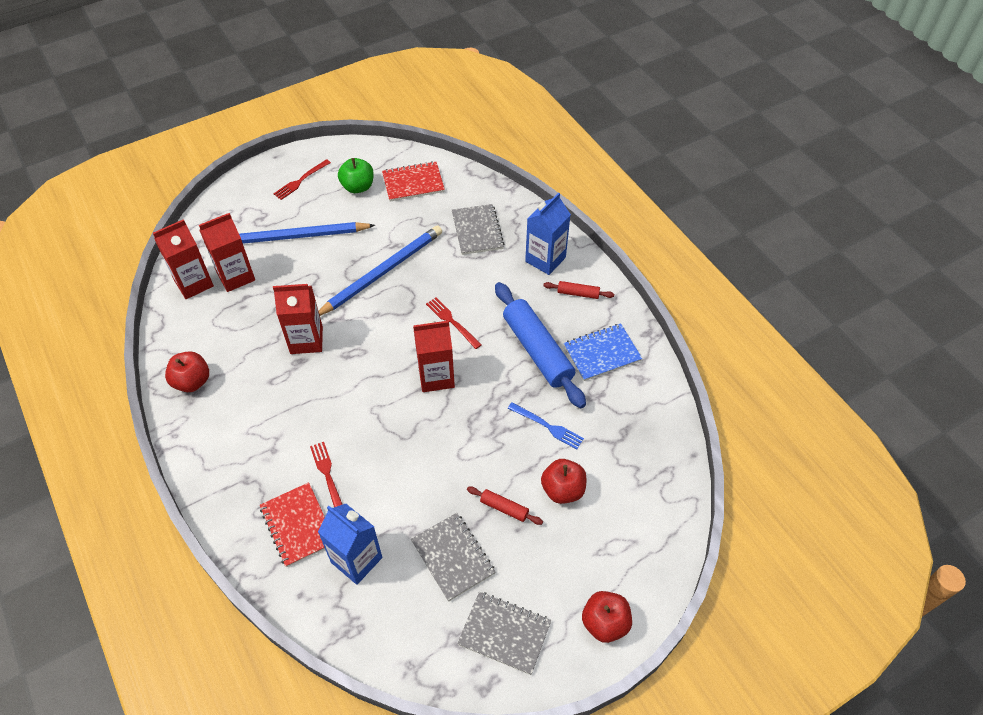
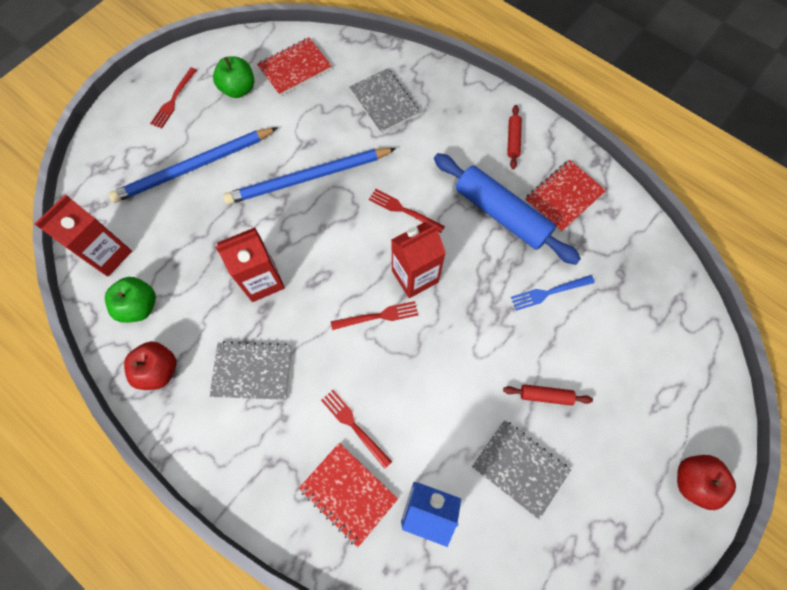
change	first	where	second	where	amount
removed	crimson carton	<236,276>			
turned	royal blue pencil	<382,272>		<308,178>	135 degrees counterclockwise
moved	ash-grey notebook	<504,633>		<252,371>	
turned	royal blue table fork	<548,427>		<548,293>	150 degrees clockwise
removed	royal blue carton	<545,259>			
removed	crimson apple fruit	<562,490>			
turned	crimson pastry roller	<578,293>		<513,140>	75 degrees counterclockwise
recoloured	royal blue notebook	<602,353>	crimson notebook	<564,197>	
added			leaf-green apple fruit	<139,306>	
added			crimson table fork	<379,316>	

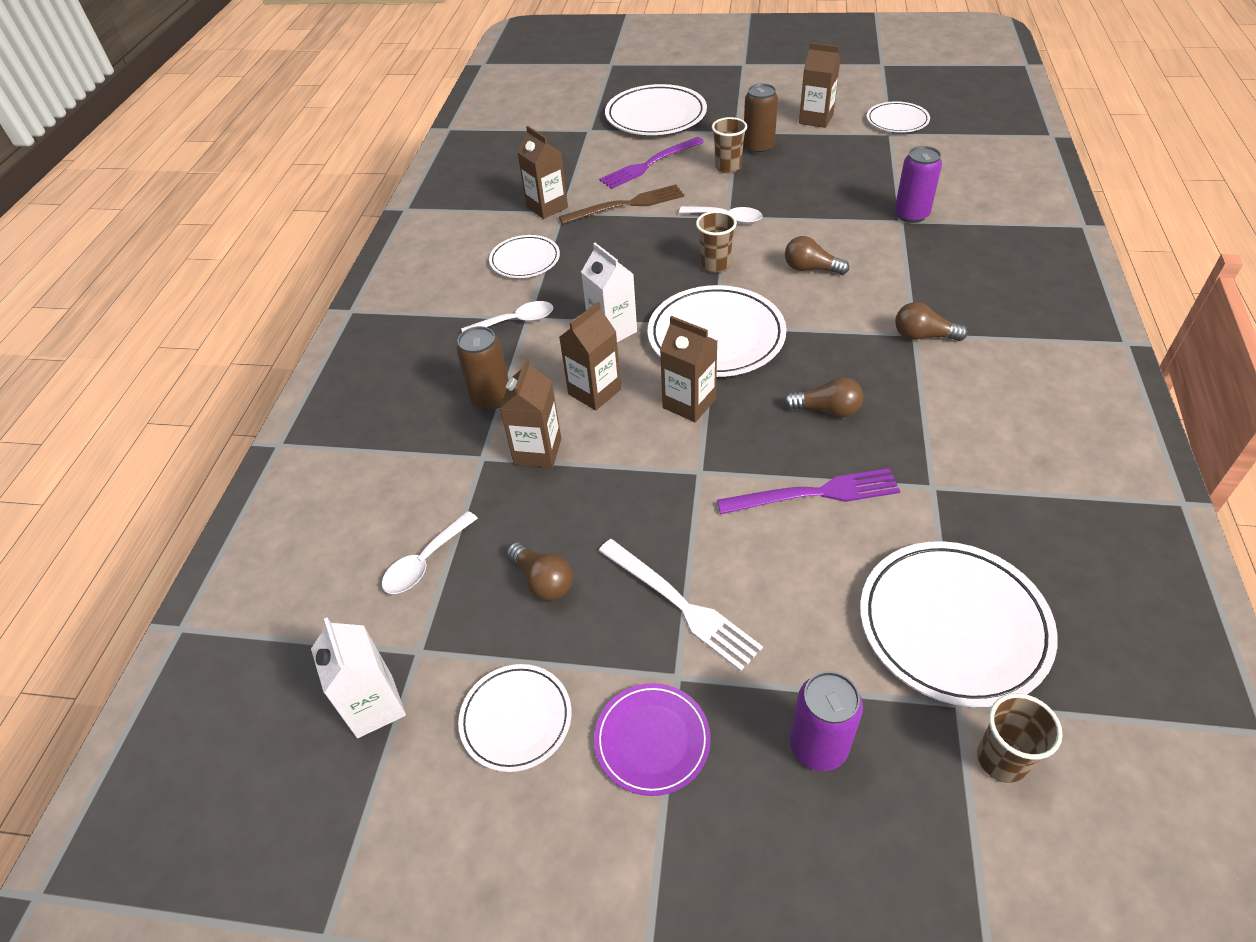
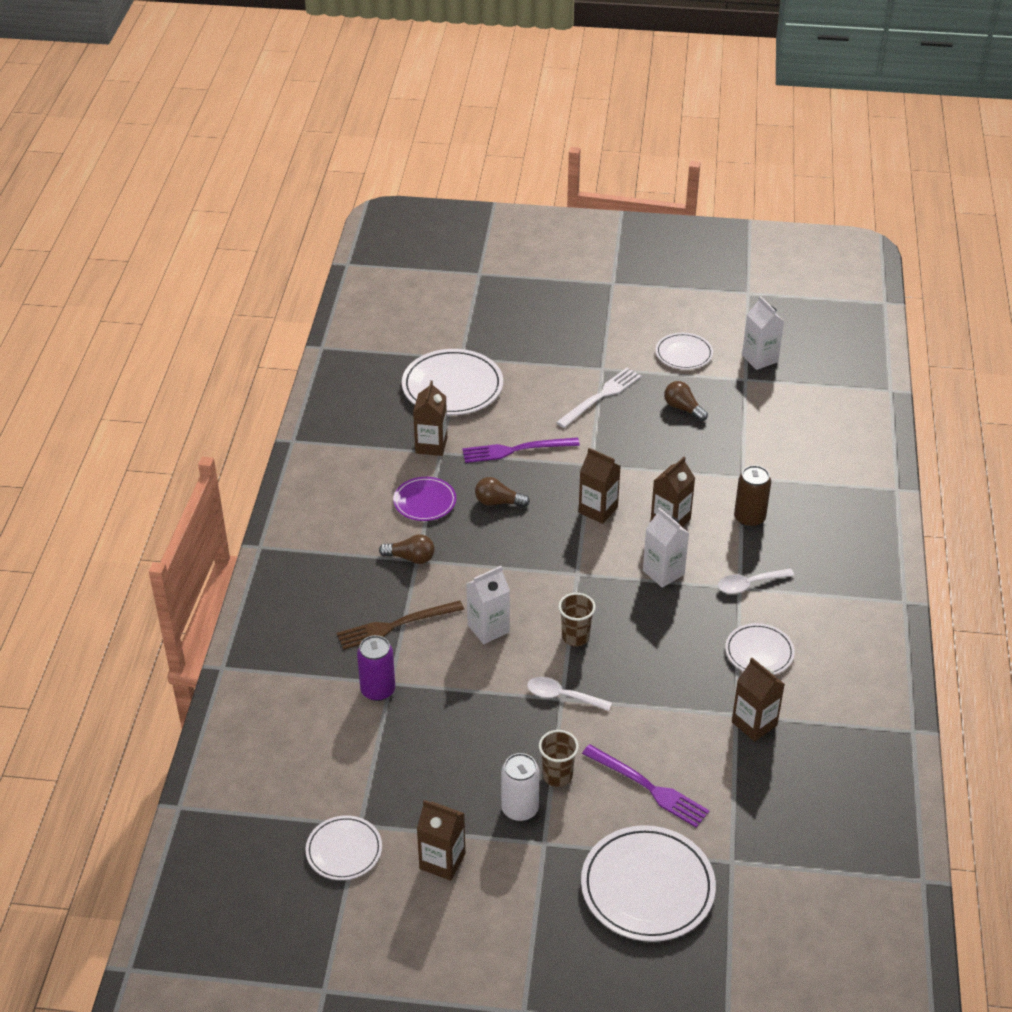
change	first	where	second	where	amount
removed	white spoon	<425,562>			
moved	brown carton	<537,451>		<431,445>	
moved	brown table fork	<626,205>		<396,625>	
moved	royal purple plate	<652,740>		<424,501>	
turned	white table fork	<680,605>		<601,396>	90 degrees clockwise
turned	royal purple table fork	<649,164>		<648,787>	75 degrees clockwise
removed	white plate	<716,336>			
recoloured	brown tin	<758,148>	white tin	<520,809>	
replaced	brown light bulb	<810,269>	white carton	<488,628>	
removed	royal purple tin	<818,746>			
removed	brown cup	<1001,759>			

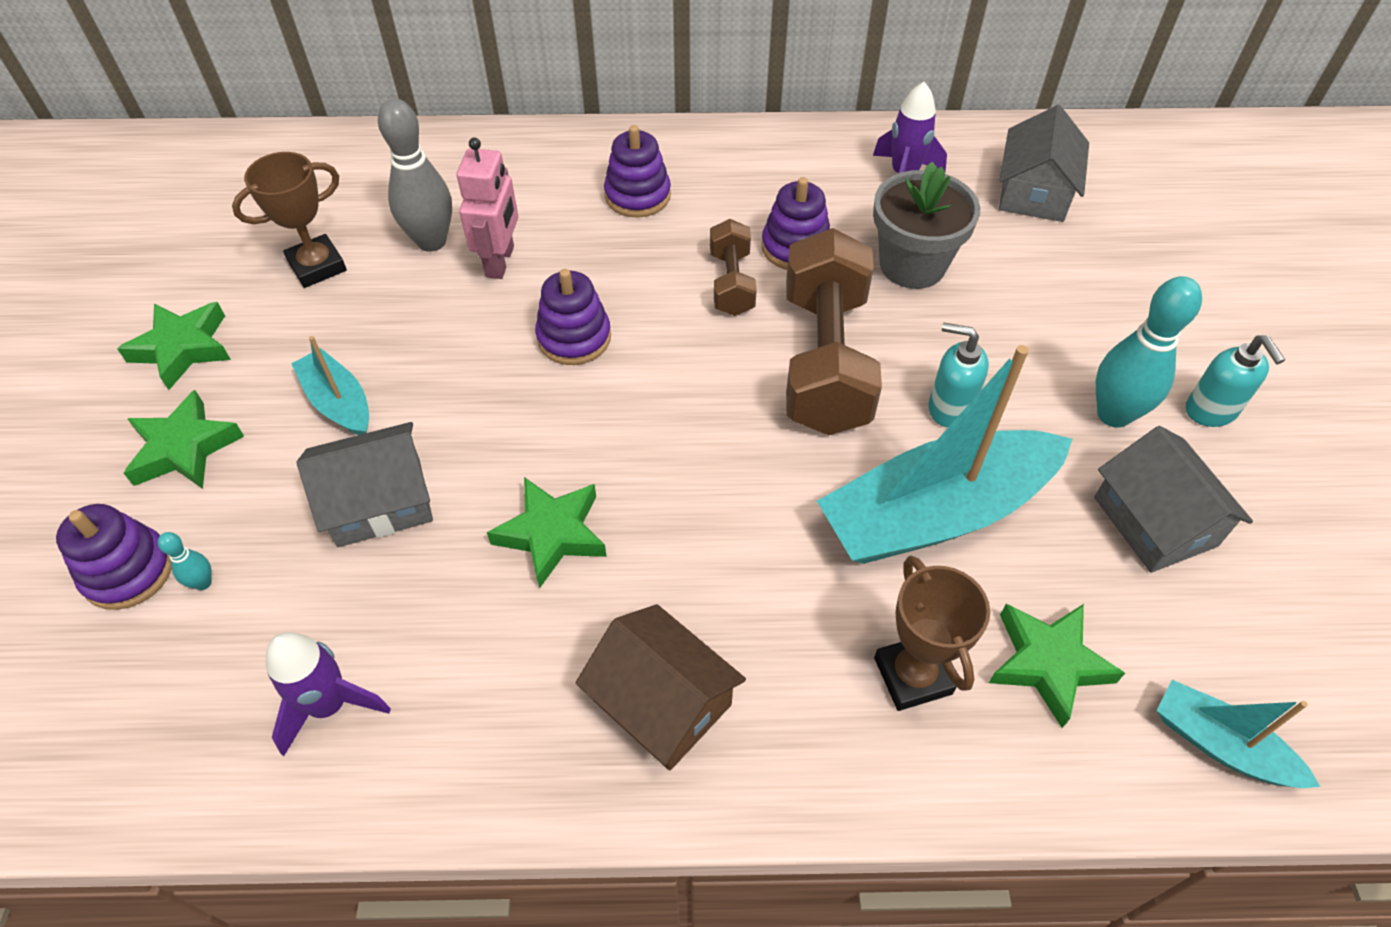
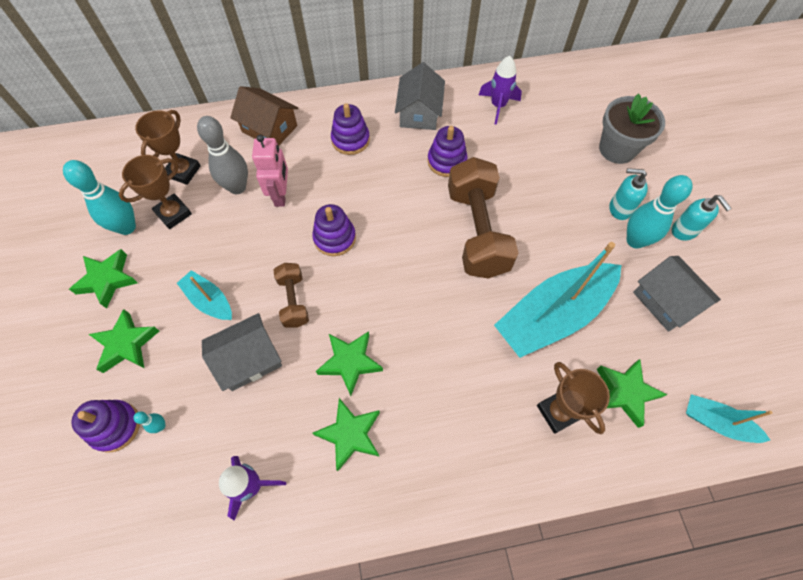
change	first	where	second	where	amount
moved	brown toy house	<662,702>		<269,129>	
moved	brown hand weight	<731,283>		<293,301>	
moved	ash-grey plant pot	<912,265>		<617,149>	
moved	teal soap pump	<949,408>		<619,209>	
moved	ash-grey toy house	<1034,192>		<419,113>	
added			teal tenpin	<127,227>	
added			brown award cup	<183,171>	
added			leaf-green star	<350,434>	

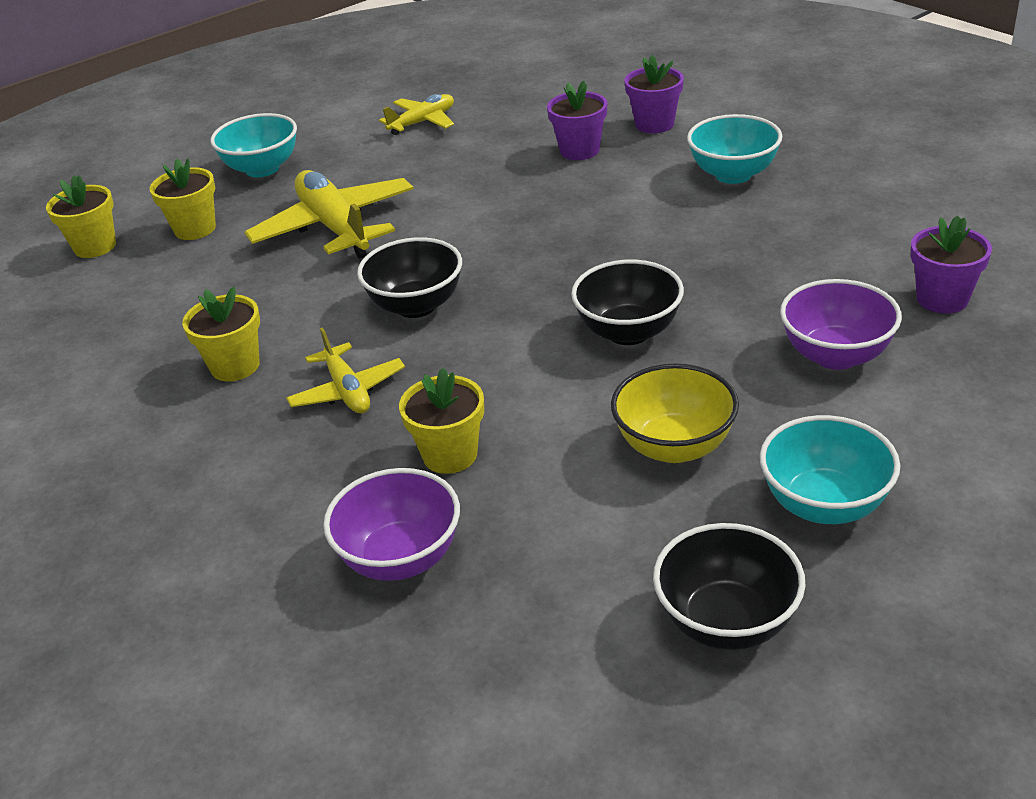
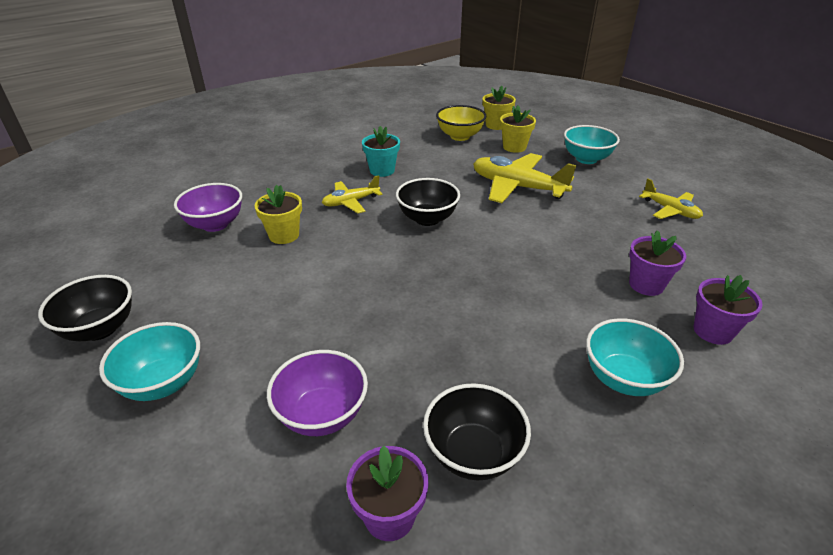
change	first	where	second	where	amount
recoloured	golden plant pot	<235,366>	teal plant pot	<382,170>	
turned	golden toy plane	<335,227>		<517,187>	120 degrees counterclockwise
moved	jet-black serving bowl	<628,332>		<473,453>	
moved	golden serving bowl	<674,446>		<460,136>	

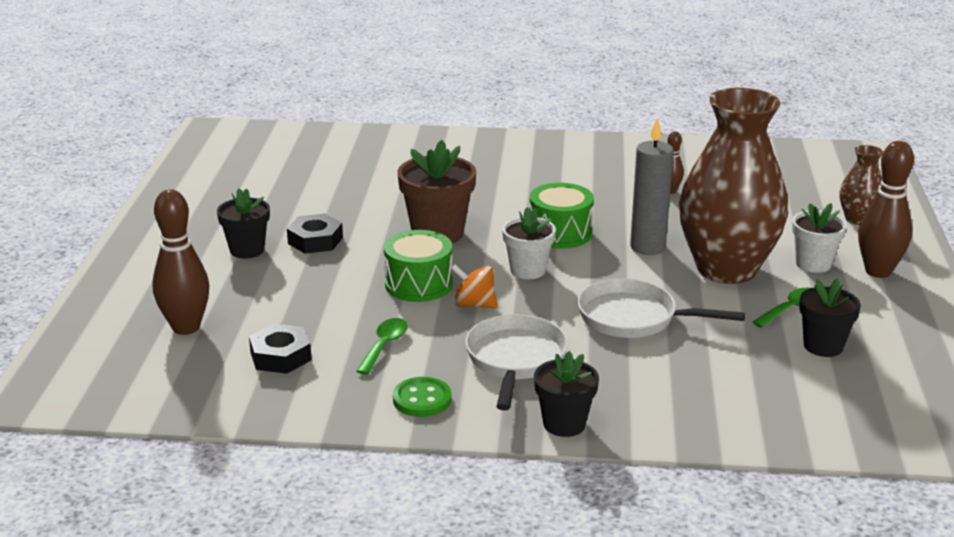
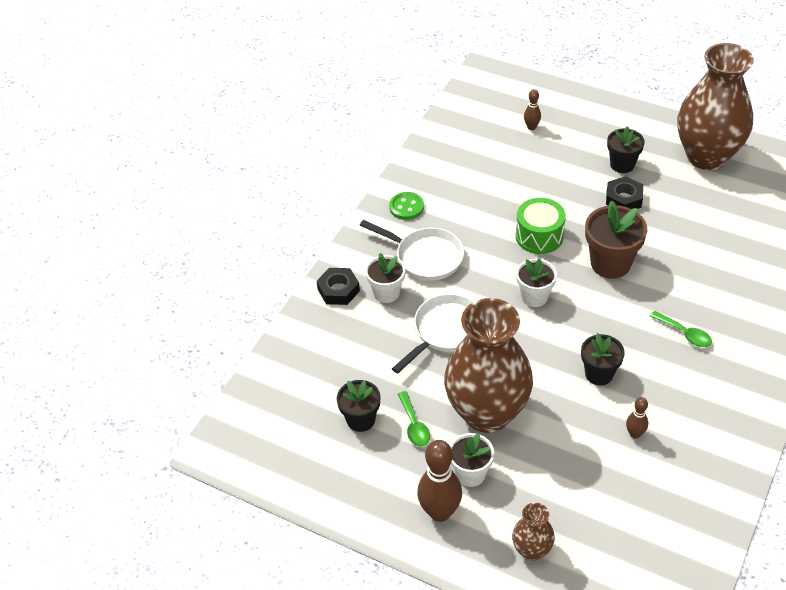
change	first	where	second	where	amount
resized	brown tenpin	<186,327>		<531,127>	x0.51
moved	jet-black nut	<280,356>		<338,290>	
moved	leaf-green spoon	<384,345>		<685,334>	
removed	orange-coloured whirligig	<474,304>			
removed	leaf-green toy drum	<560,233>			
moved	jet-black plant pot	<564,424>		<599,374>	
removed	ash-grey pillar candle	<647,247>			
added			white plant pot	<386,293>	
added			brown vase	<707,156>	

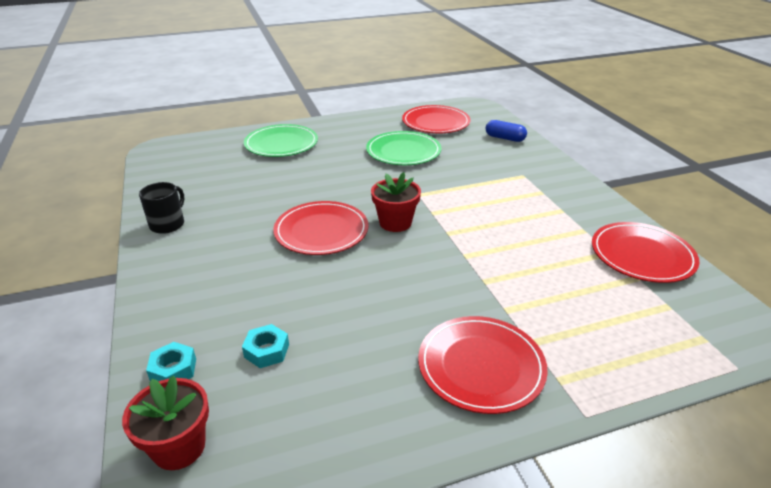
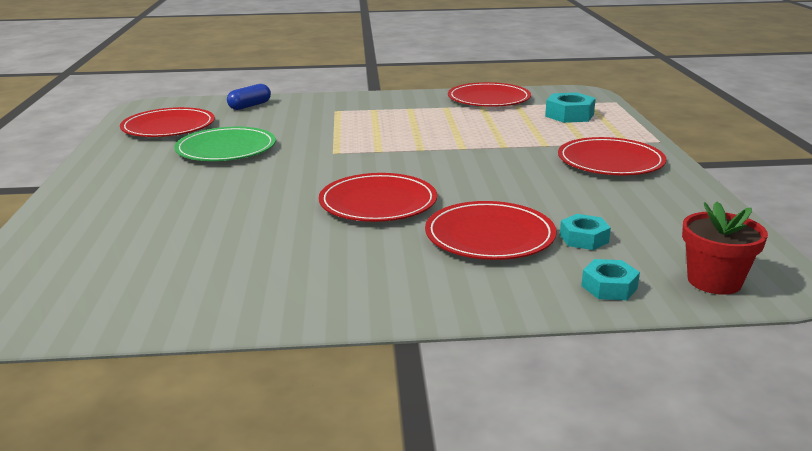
change	first	where	second	where	amount
removed	jet-black coffee mug	<168,224>			
removed	leaf-green plate	<281,144>			
removed	crimson plant pot	<395,222>			
added			crimson plate	<489,235>	
added			teal nut	<569,115>	

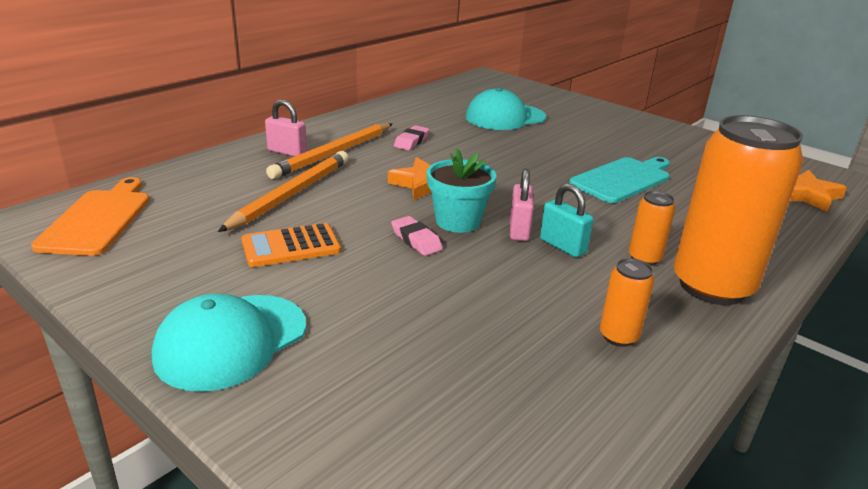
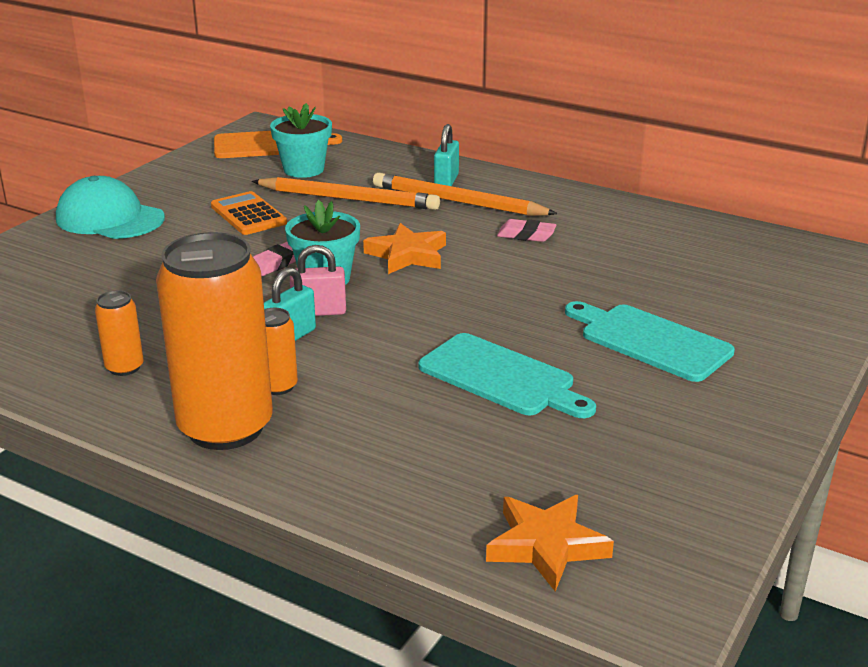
change	first	where	second	where	amount
recoloured	pink small lock	<287,152>	teal small lock	<446,181>	
removed	teal cap	<505,117>			
added			teal plant pot	<303,169>	
added			teal chopping board	<650,341>	

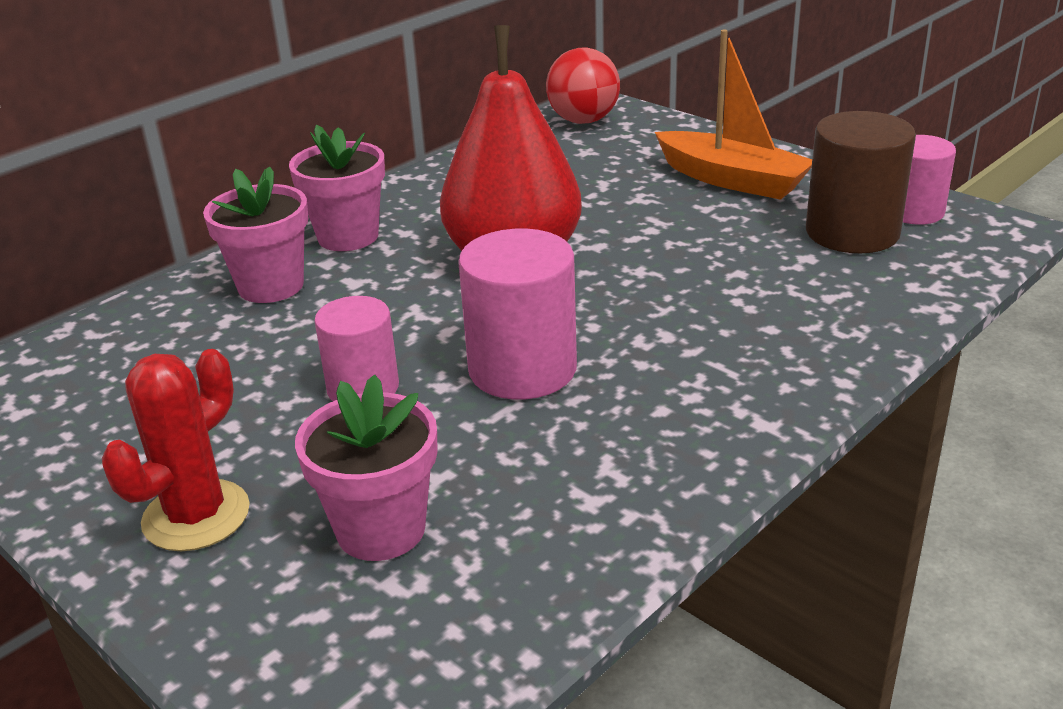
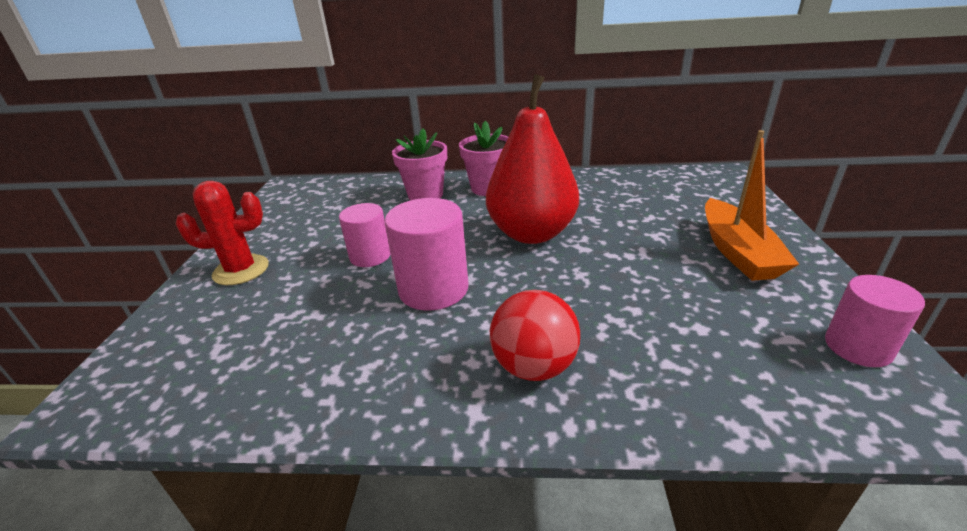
change	first	where	second	where	amount
removed	pink plant pot	<381,529>			
moved	crimson sphere	<583,121>		<534,366>	
removed	brown cylinder	<852,232>			

